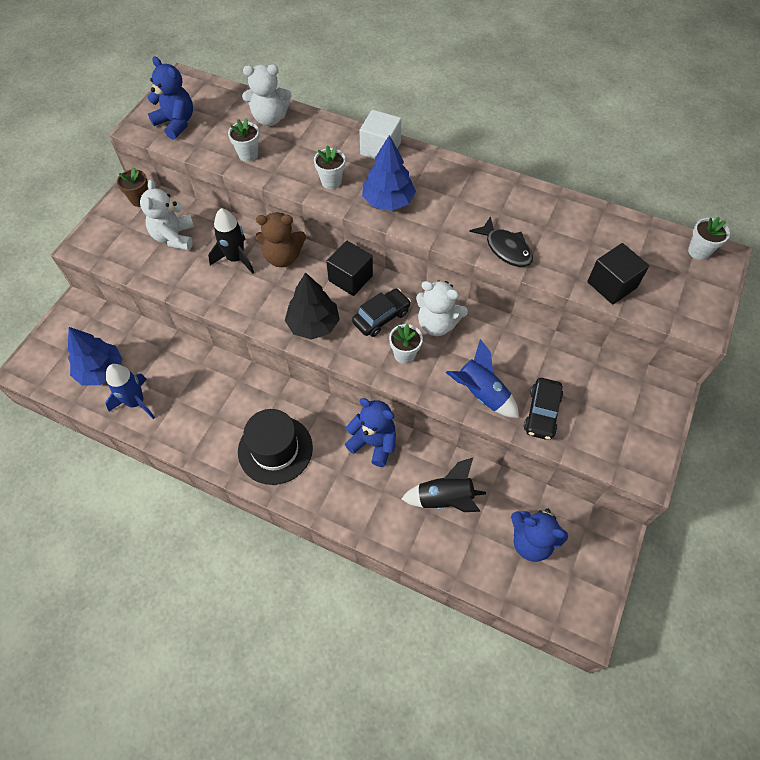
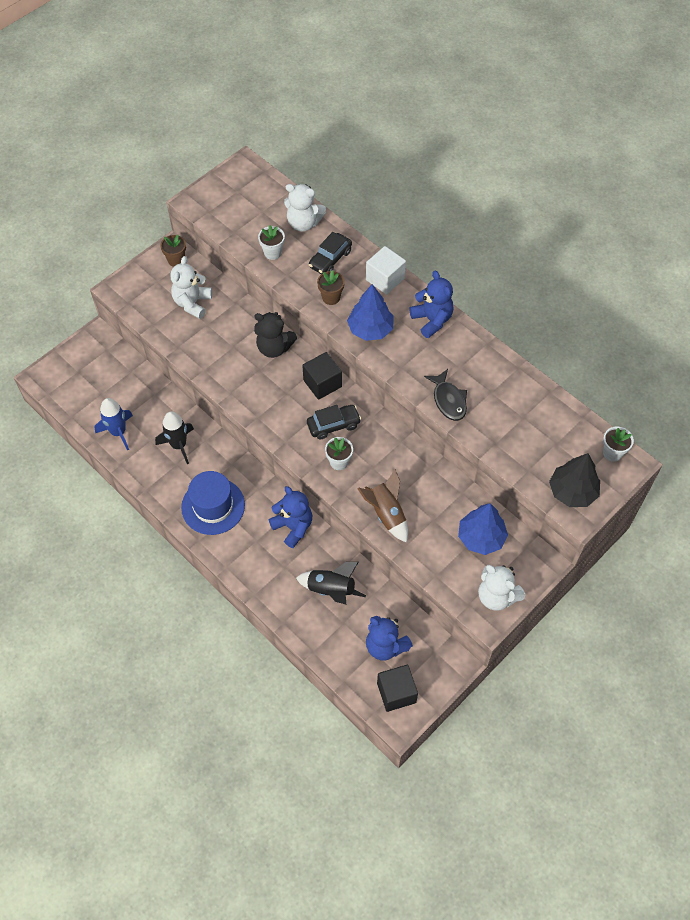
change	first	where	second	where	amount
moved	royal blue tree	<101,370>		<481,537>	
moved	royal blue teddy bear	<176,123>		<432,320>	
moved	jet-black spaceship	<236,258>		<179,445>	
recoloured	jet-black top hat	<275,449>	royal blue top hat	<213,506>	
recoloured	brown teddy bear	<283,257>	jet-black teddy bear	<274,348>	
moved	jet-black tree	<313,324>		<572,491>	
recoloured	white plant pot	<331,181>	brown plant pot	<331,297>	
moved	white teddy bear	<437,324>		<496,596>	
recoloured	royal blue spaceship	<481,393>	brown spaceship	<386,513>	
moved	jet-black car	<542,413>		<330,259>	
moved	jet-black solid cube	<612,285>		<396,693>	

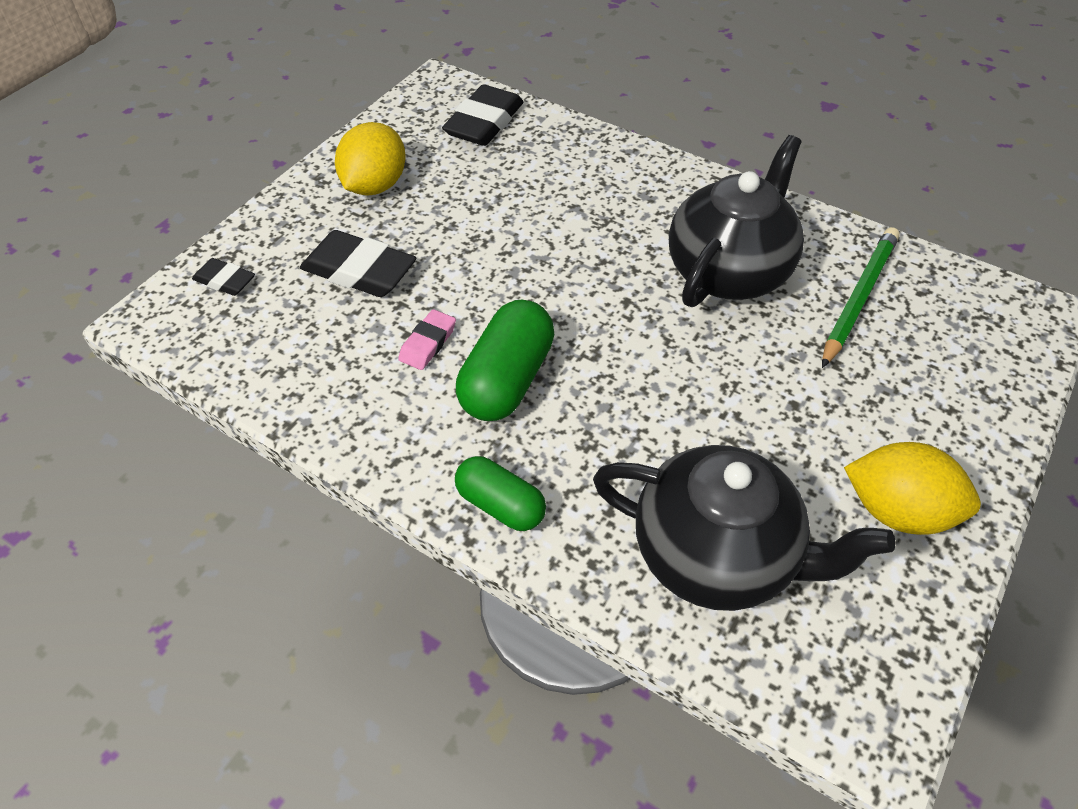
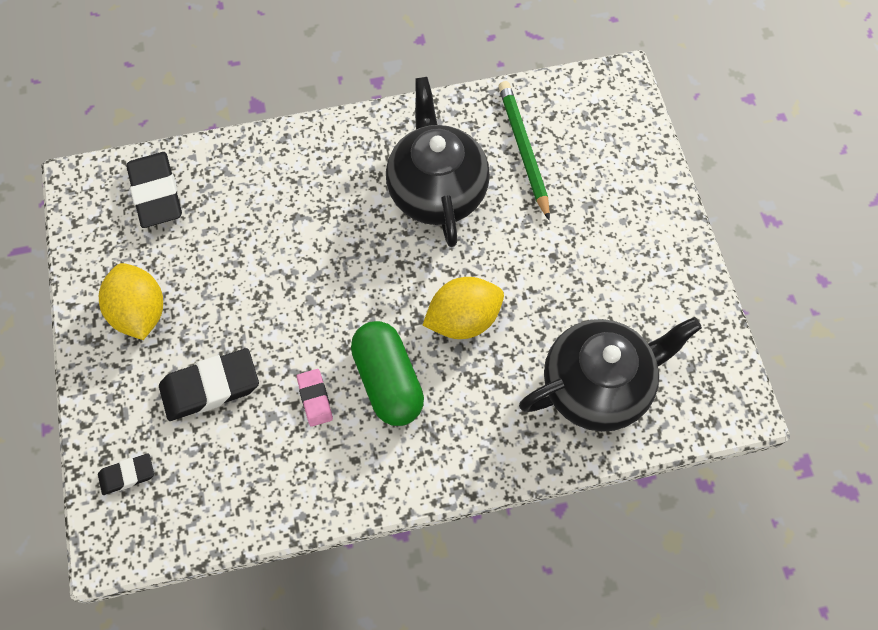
change	first	where	second	where	amount
removed	leaf-green pill	<500,505>			
moved	golden citrus fruit	<897,511>		<463,319>	

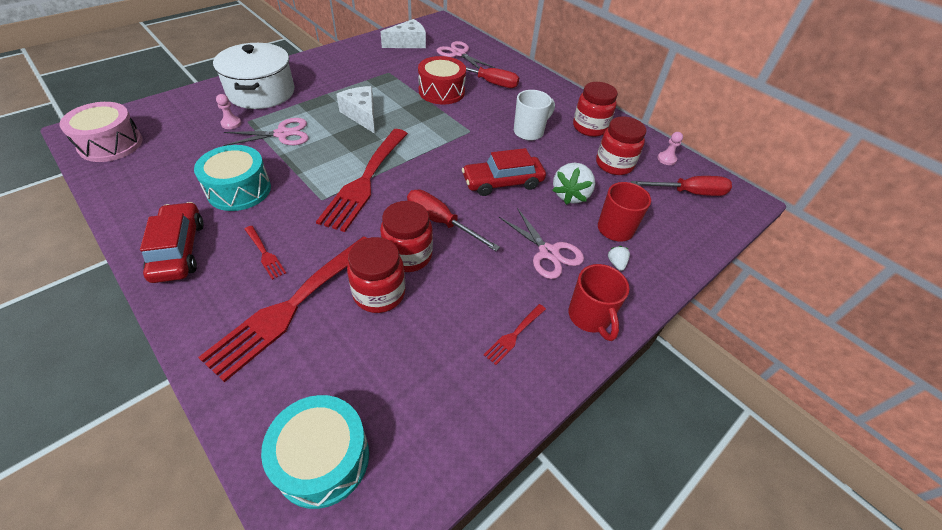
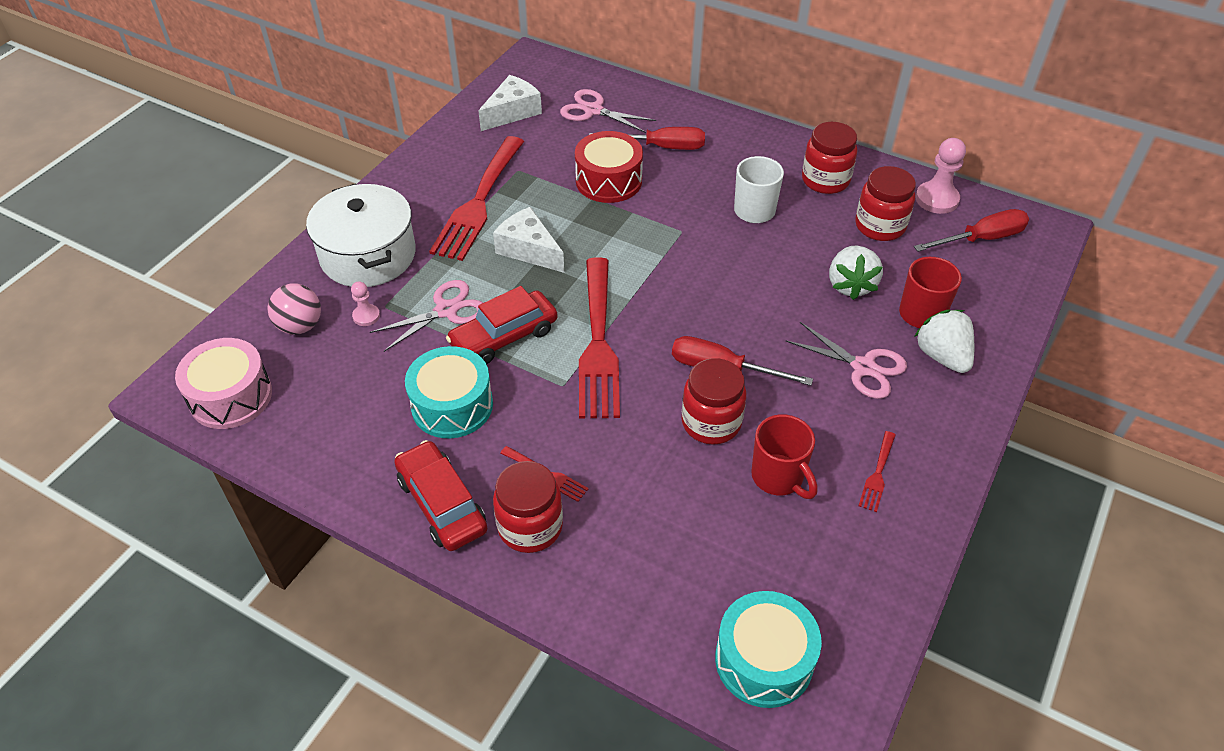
change	first	where	second	where	amount
moved	crimson table fork	<291,307>		<479,203>	
moved	crimson jam jar	<379,293>		<530,527>	
moved	crimson car	<502,182>		<504,337>	
moved	crimson coffee mug	<590,317>		<778,477>	
resized	white berry	<616,263>		<942,356>	x2.16
resized	pink chess pawn	<666,159>		<936,199>	x1.76
added			pink sphere	<300,326>	

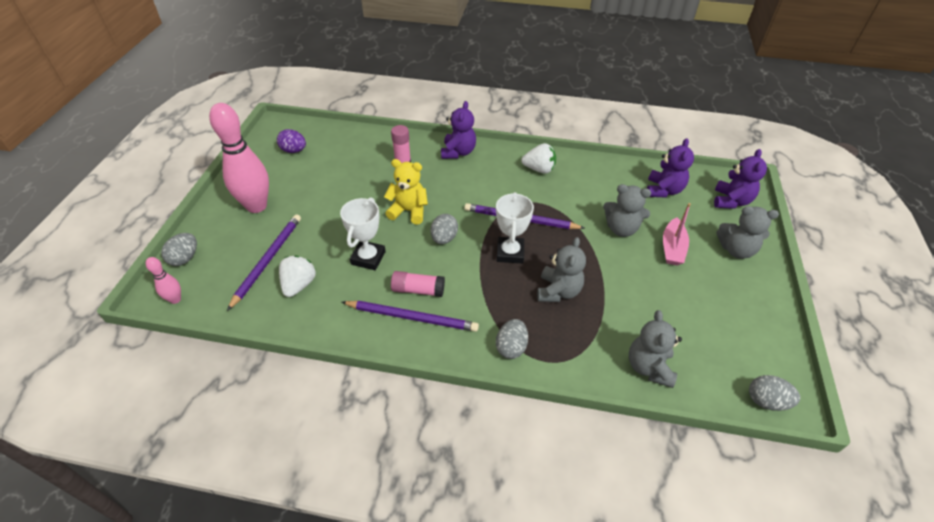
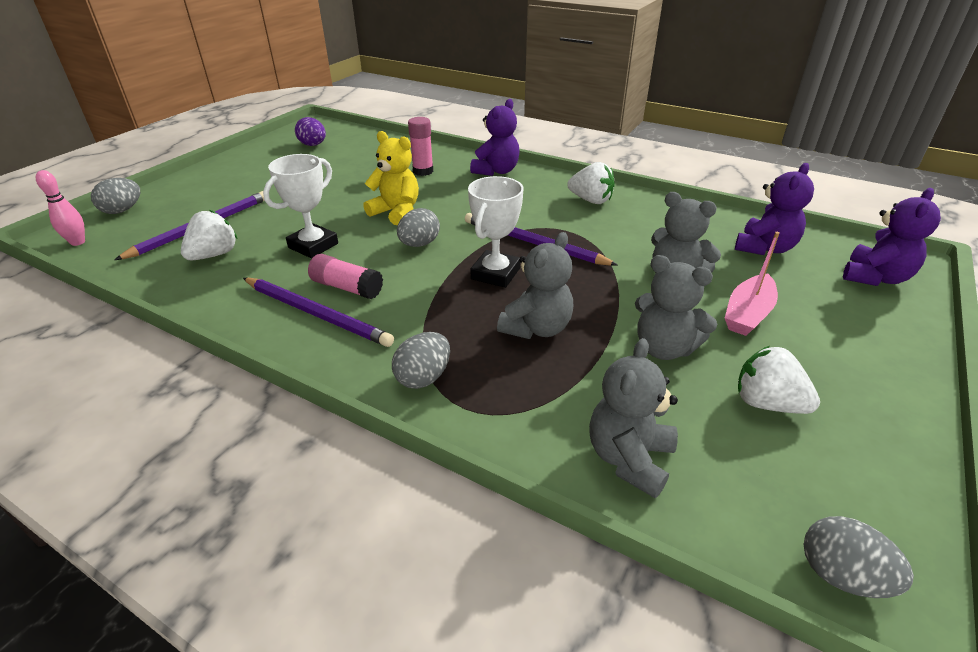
change	first	where	second	where	amount
removed	pink tenpin	<256,206>			
moved	ash-grey teddy bear	<736,250>		<664,348>	
added			white berry	<767,403>	

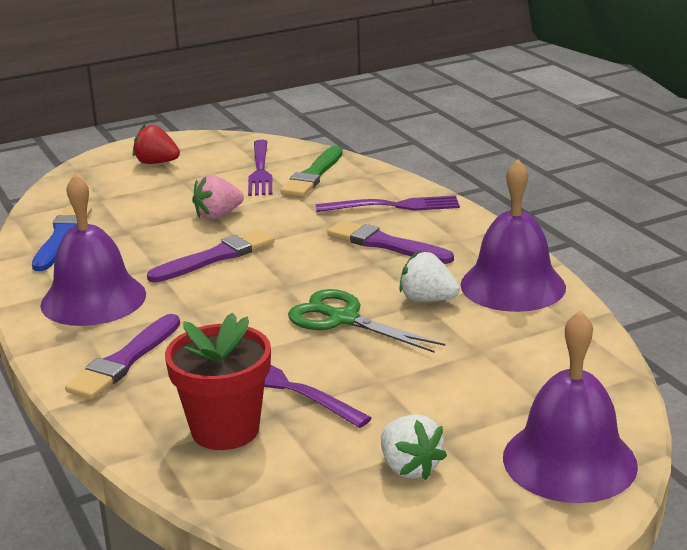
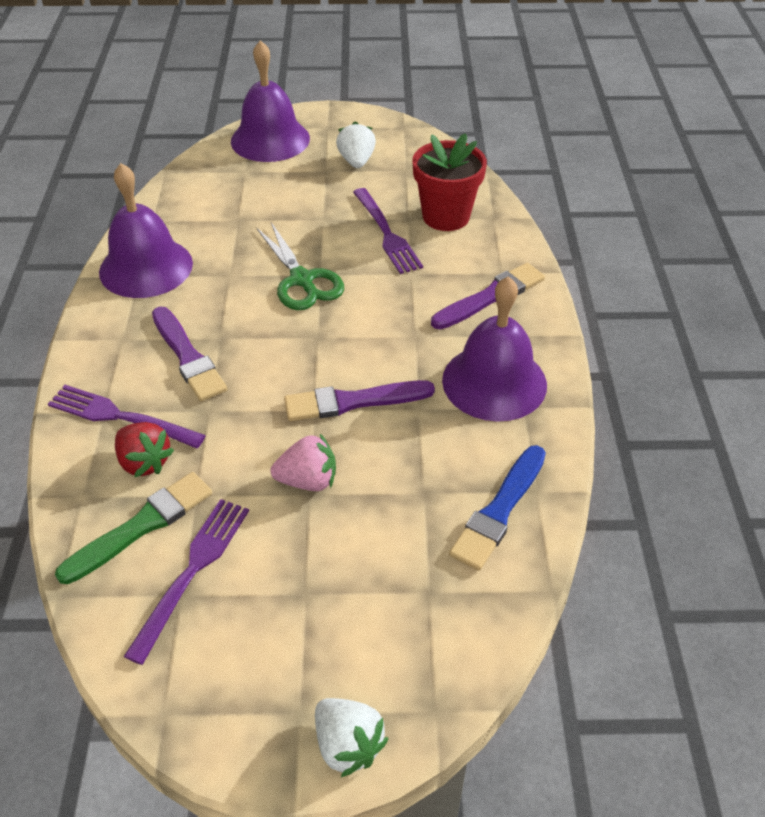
change	first	where	second	where	amount
moved	crimson berry	<156,163>		<144,462>	
moved	white berry	<427,299>		<348,744>	

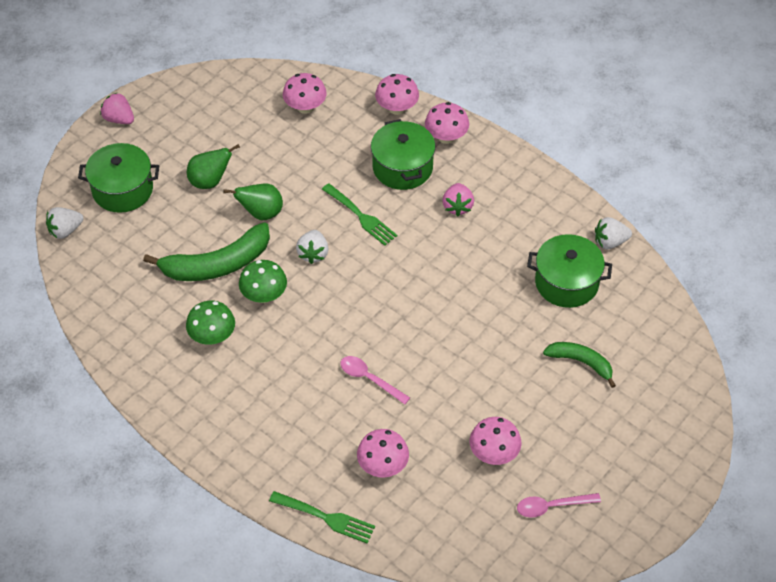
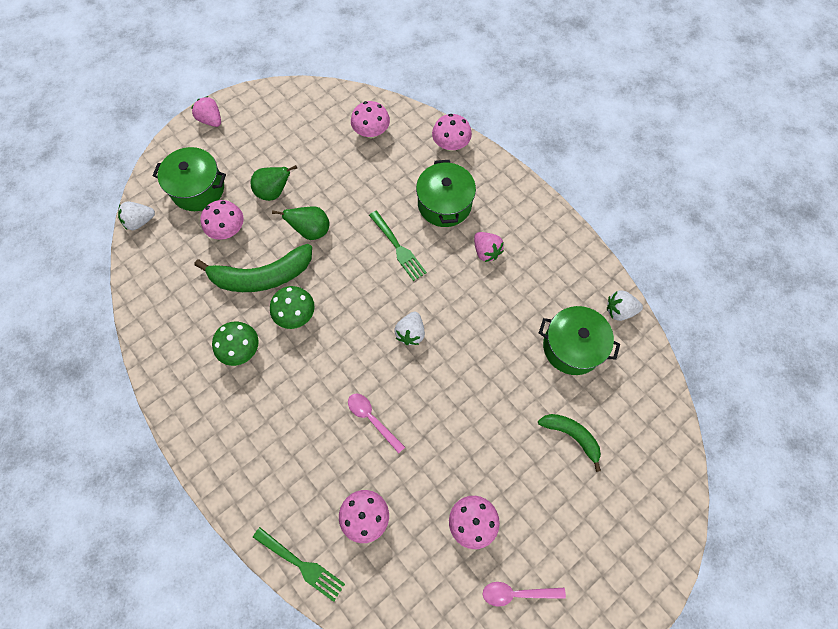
change	first	where	second	where	amount
moved	white berry	<313,254>		<410,333>	
moved	pink fungus	<446,137>		<228,230>	
turned	pink berry	<457,206>		<486,251>	45 degrees counterclockwise

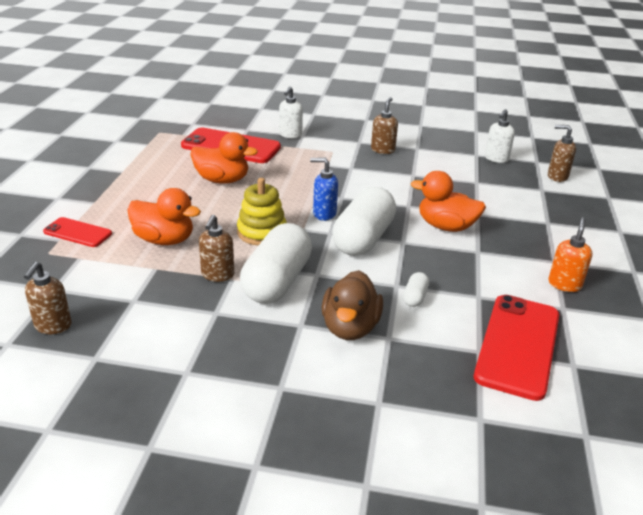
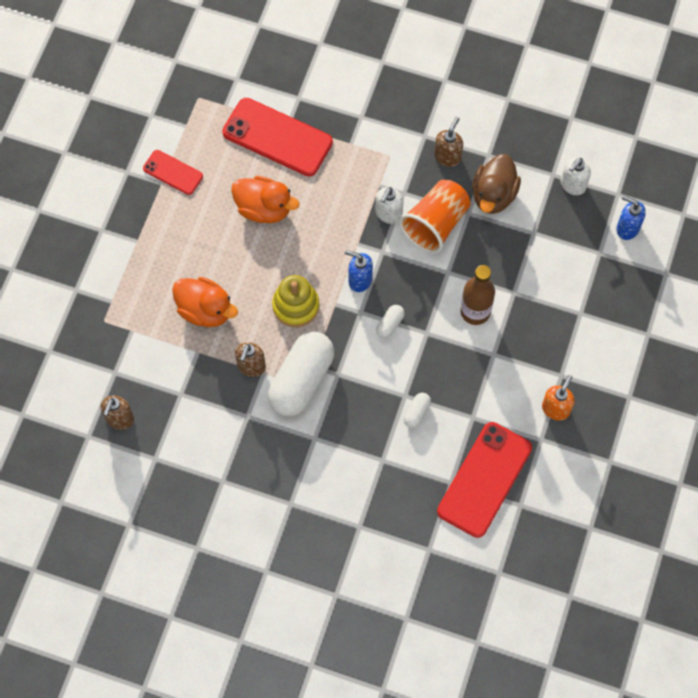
change	first	where	second	where	amount
moved	crimson mobile phone	<78,233>		<173,172>	
moved	white soap pump	<290,135>		<388,214>	
moved	brown toy duck	<350,327>		<493,195>	
resized	white pill	<363,239>		<390,324>	x0.42
replaced	orange-coloured toy duck	<446,226>	brown bottle	<475,311>	
recoloured	brown soap pump	<557,176>	royal blue soap pump	<627,228>	
added			orange-coloured cup	<435,224>	

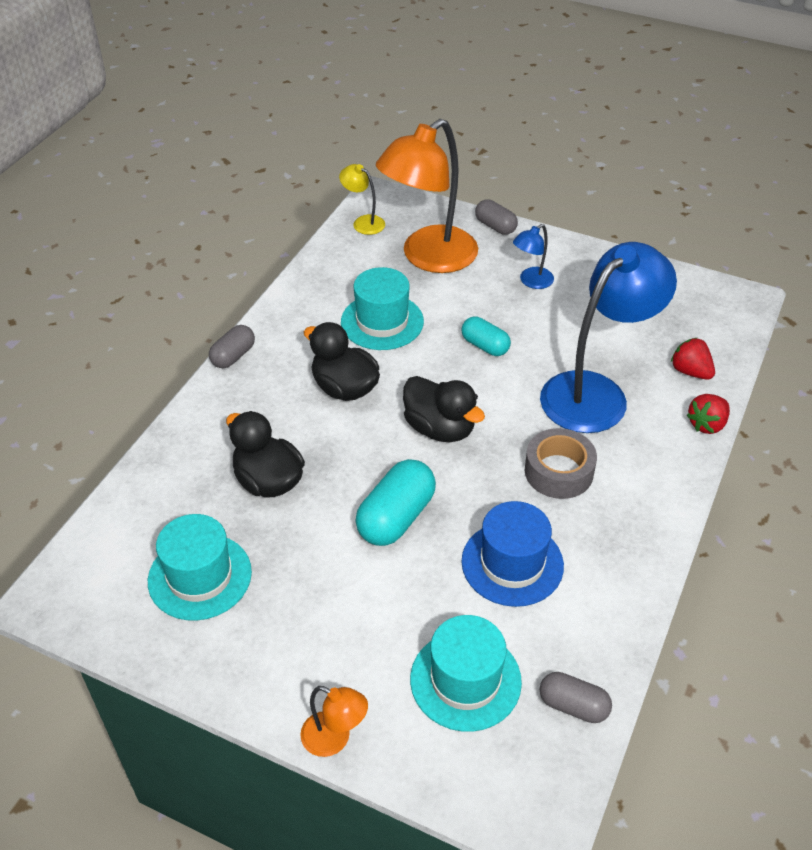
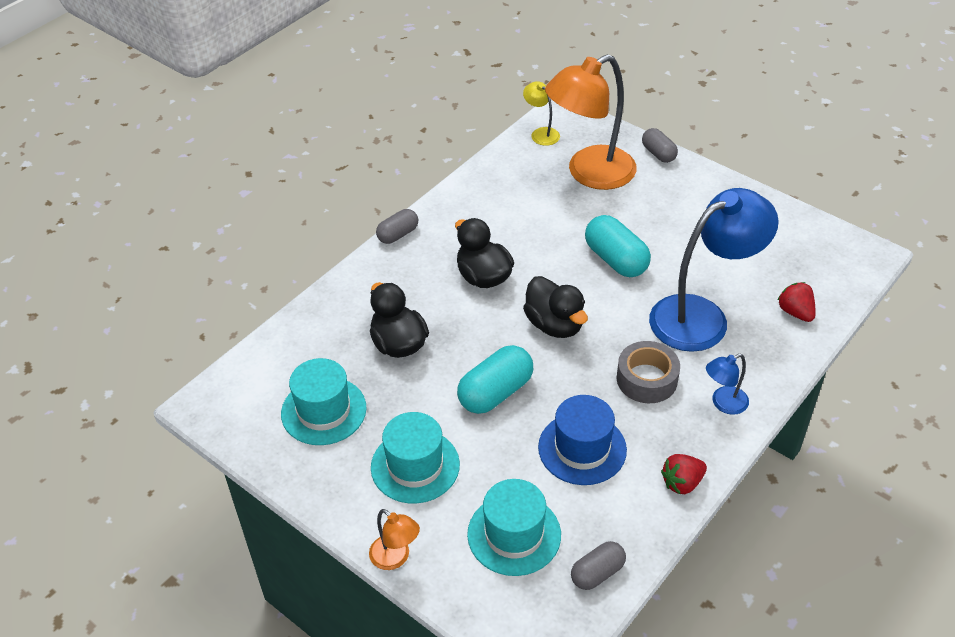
change	first	where	second	where	amount
moved	teal top hat	<382,322>		<415,466>	
resized	teal pill	<485,346>		<615,260>	x1.62
moved	royal blue lamp	<531,281>		<723,403>	
turned	ash-grey pill	<573,706>		<597,573>	75 degrees counterclockwise
moved	crimson berry	<707,424>		<682,483>	

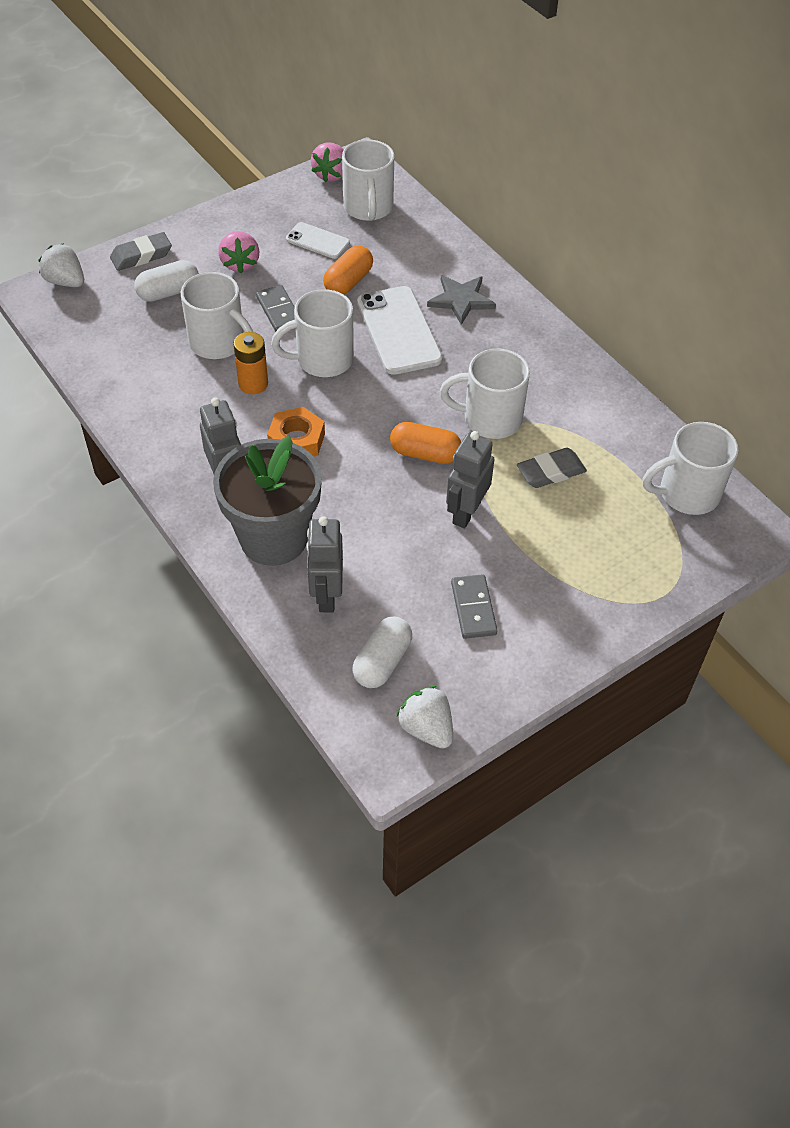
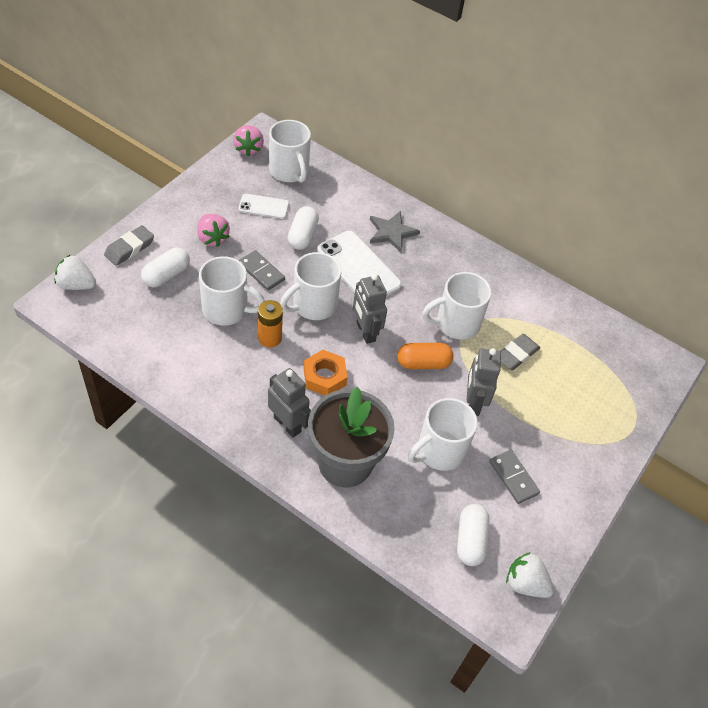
change	first	where	second	where	amount
moved	ash-grey robot figure	<326,595>		<365,332>	
recoloured	orange-coloured pill	<348,282>	white pill	<302,236>	
moved	white coffee mug	<686,493>		<439,451>	

